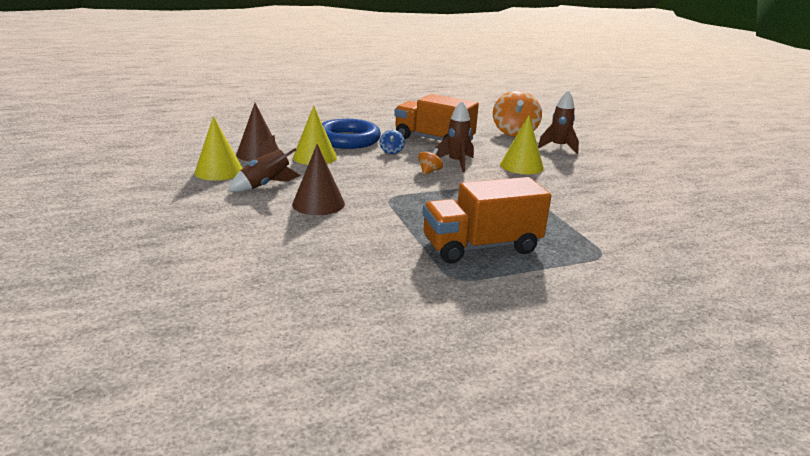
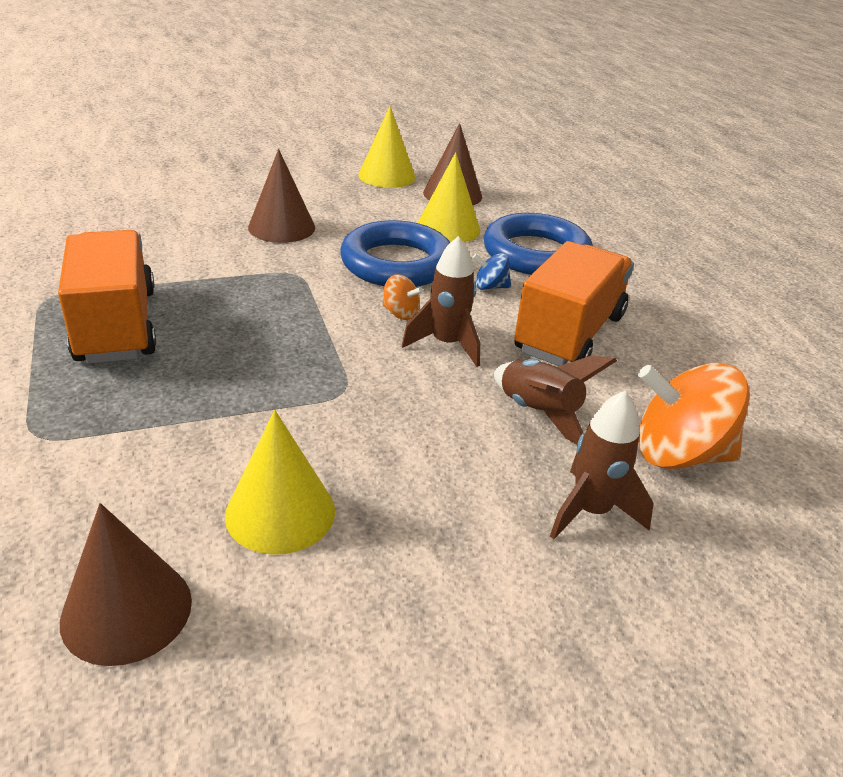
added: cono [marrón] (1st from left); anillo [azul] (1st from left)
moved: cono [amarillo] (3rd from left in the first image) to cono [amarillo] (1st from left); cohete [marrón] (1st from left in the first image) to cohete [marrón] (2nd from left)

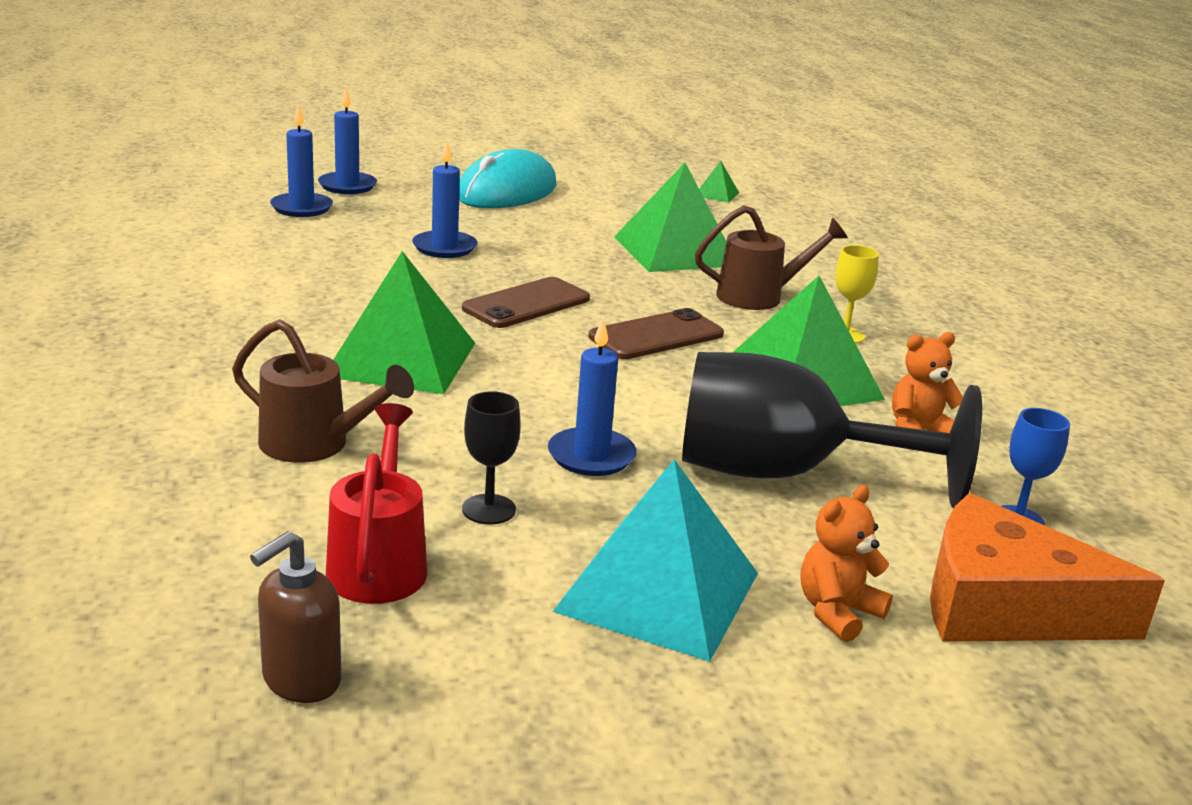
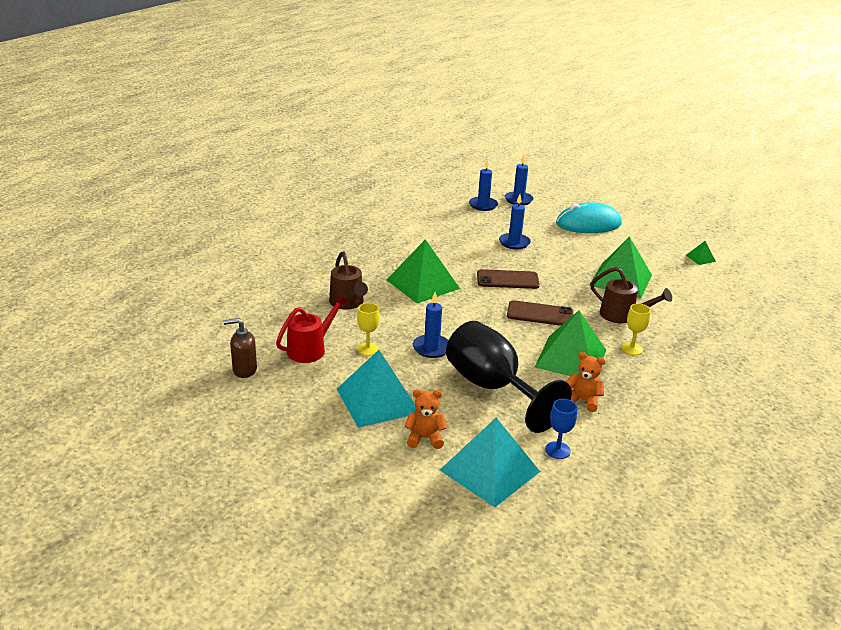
replaced: queso [naranja] to pirámide [turquesa] (2nd from left)
recoloured: copa [negro] (1st from left) to copa [amarillo] (1st from left)

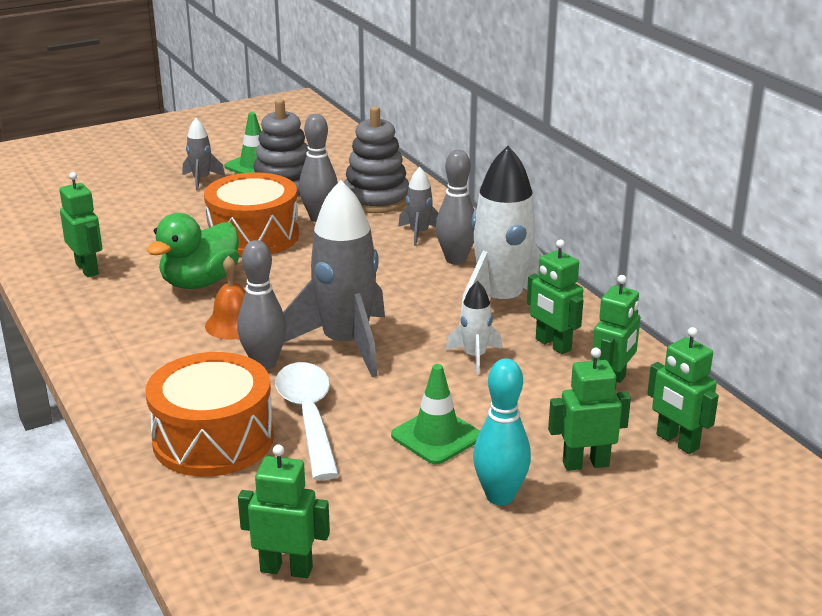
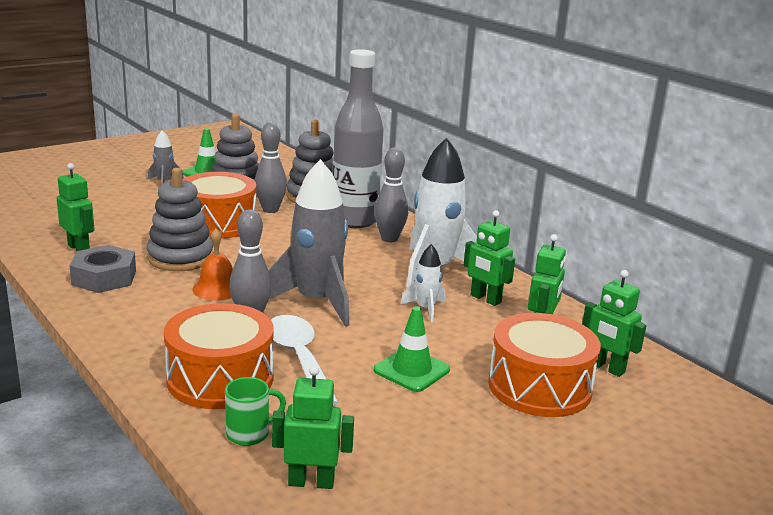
removed: bolo [turquesa]
added: tuerca [gris]; taza [verde]
replaced: pato [verde] to juguete apilable [gris] (1st from left); cohete [gris] (3rd from left) to botella [gris]; robot [verde] (4th from left) to tambor [naranja] (3rd from left)

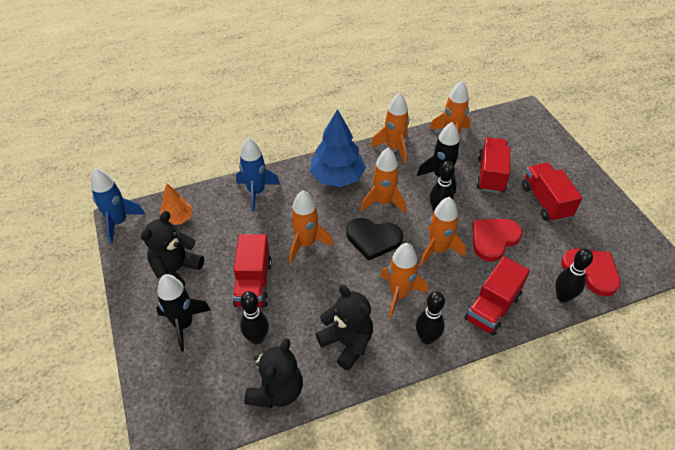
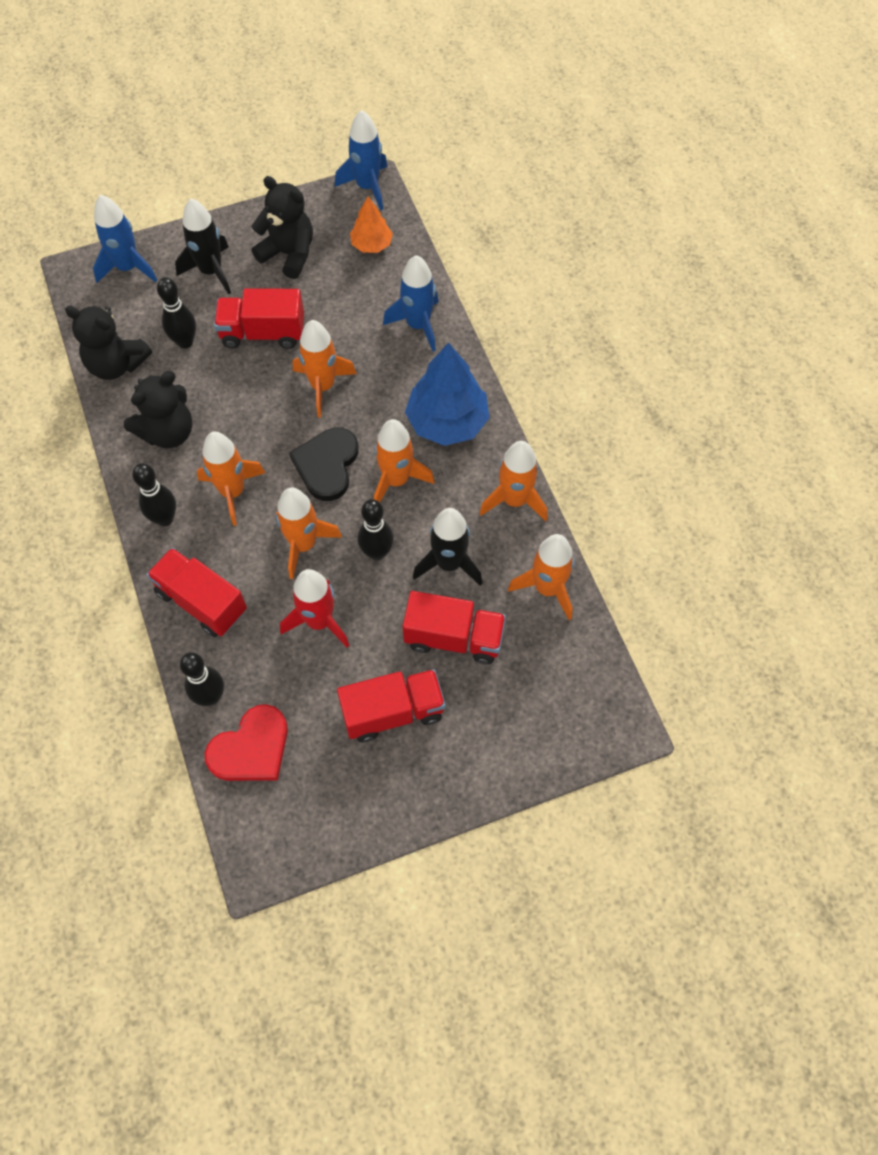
added: cohete [azul] (1st from left)
replaced: corazón [rojo] (1st from left) to cohete [rojo]

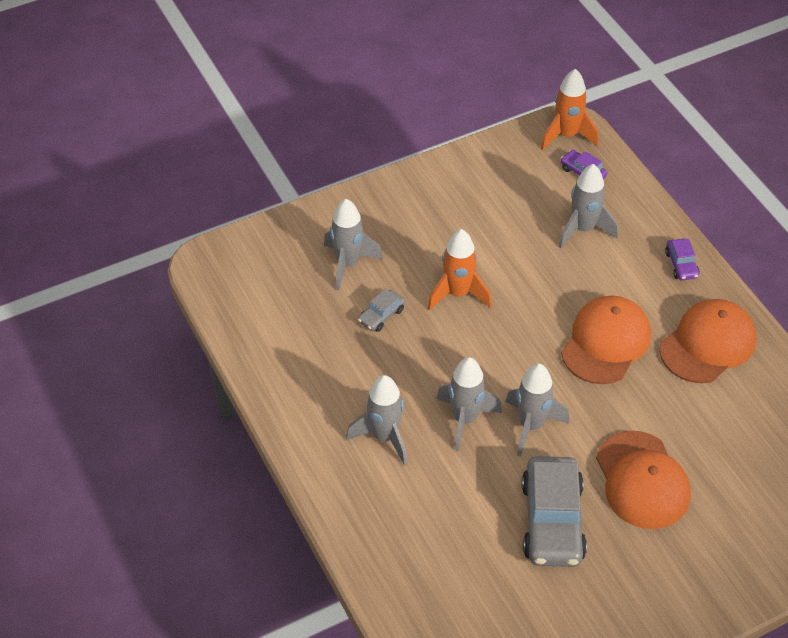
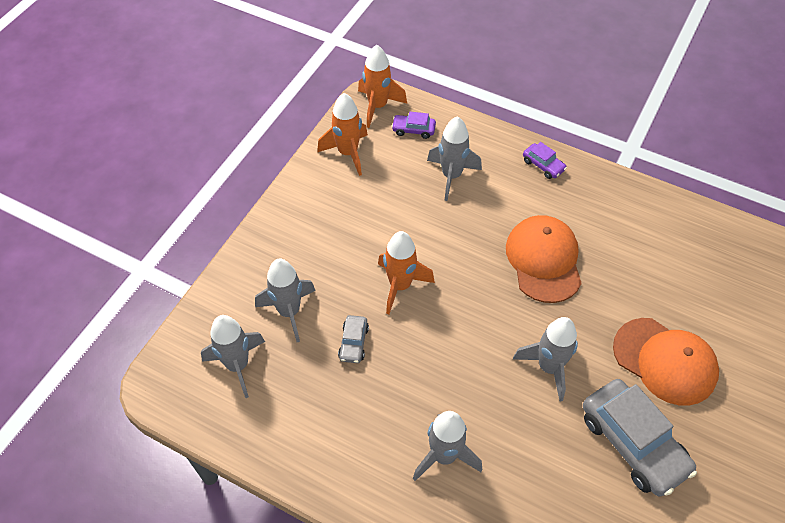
removed: gorra [naranja] (3rd from left)
added: cohete [naranja] (1st from left)
moved: cohete [gris] (3rd from left in the first image) to cohete [gris] (1st from left)

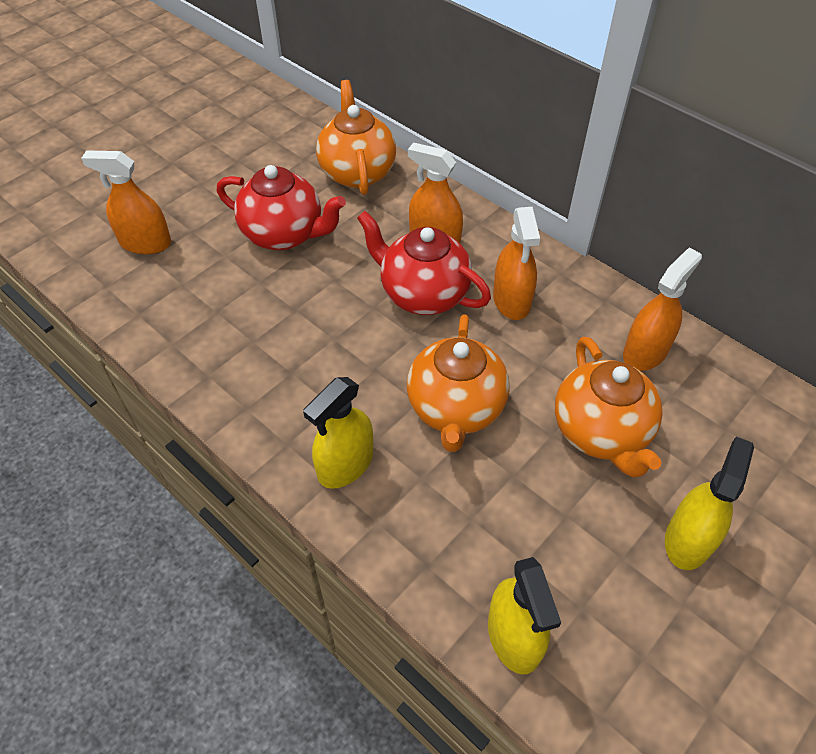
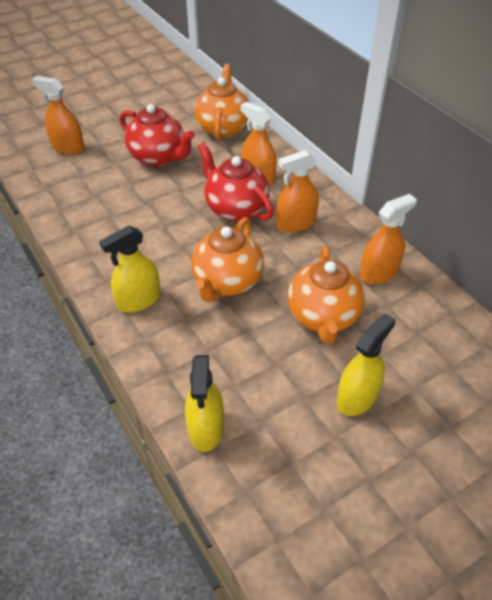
turned: pulverizador [naranja] (3rd from left) 60 degrees clockwise

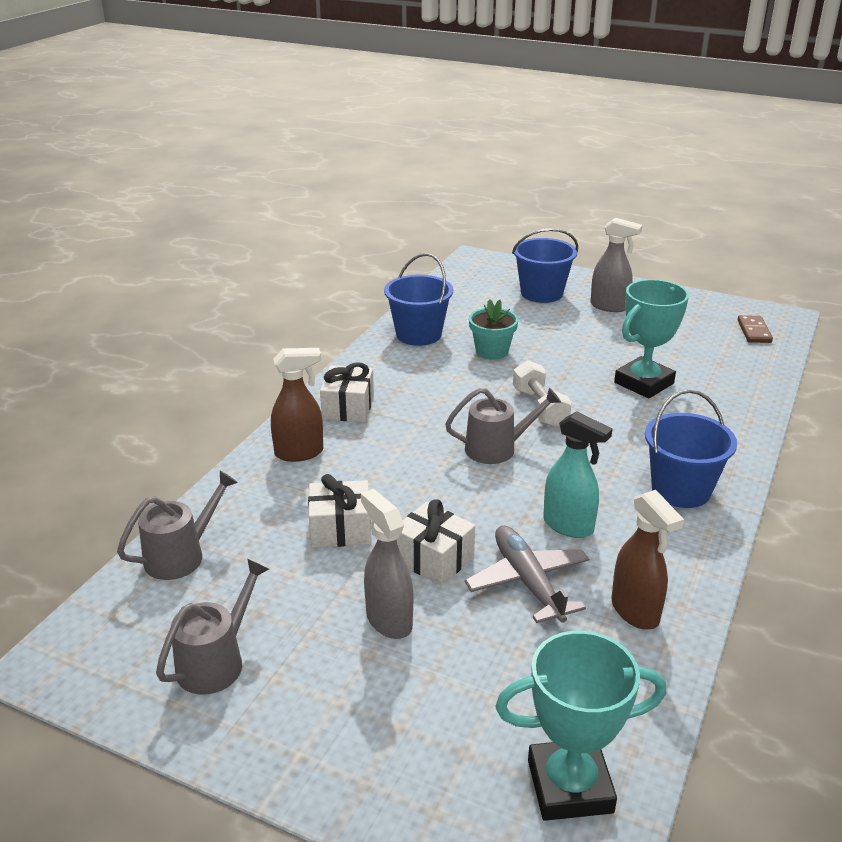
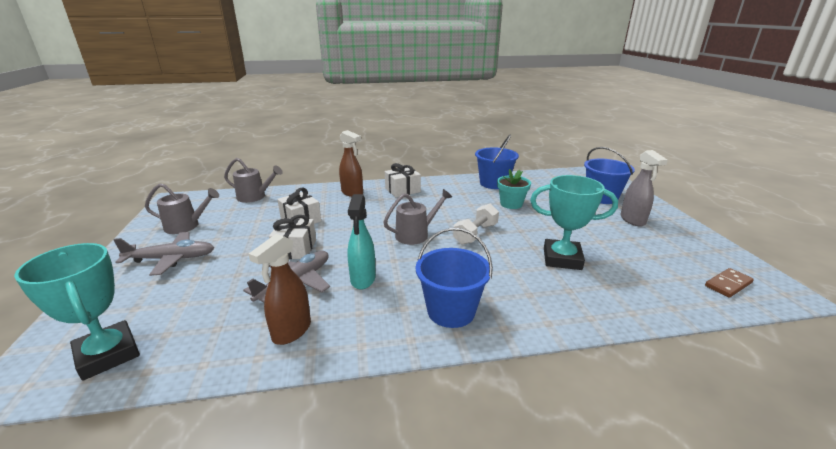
removed: pulverizador [gris] (1st from left)
added: avión [gris] (1st from left)
turned: regadera [gris] (3rd from left) 75 degrees counterclockwise

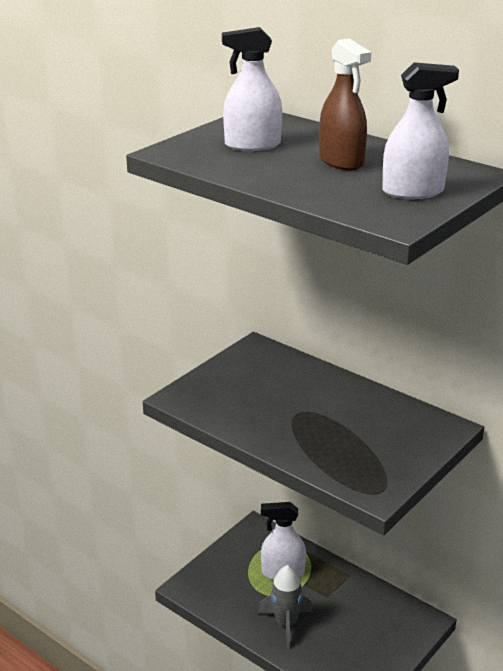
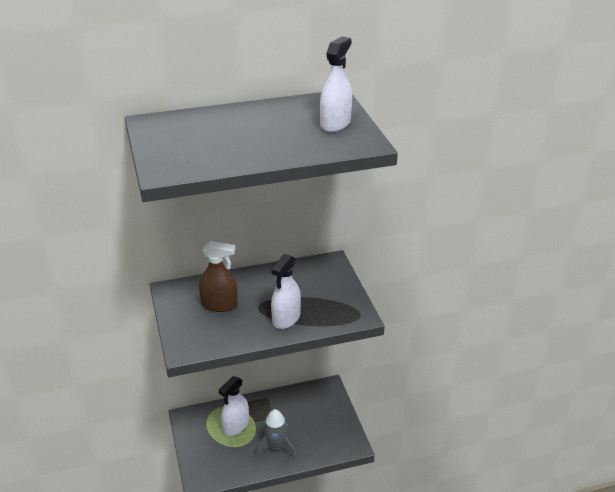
moved: pulverizador [marrón]; pulverizador [blanco] (1st from left in the first image) to pulverizador [blanco] (2nd from left)

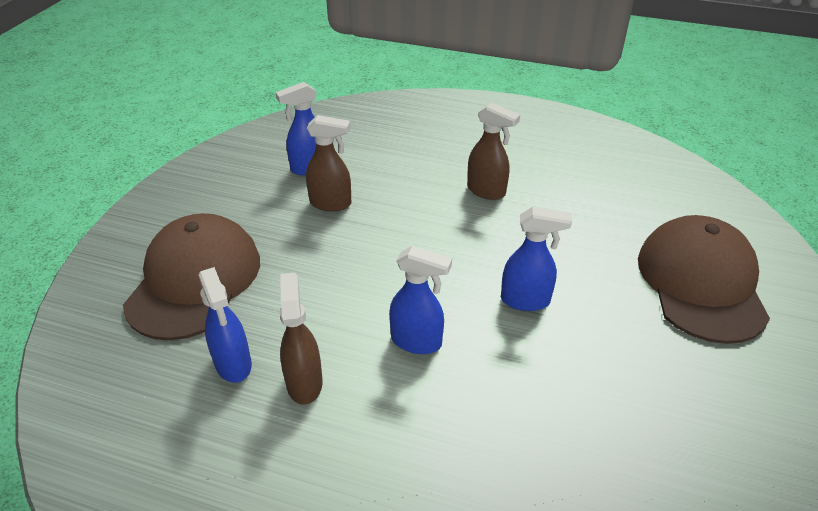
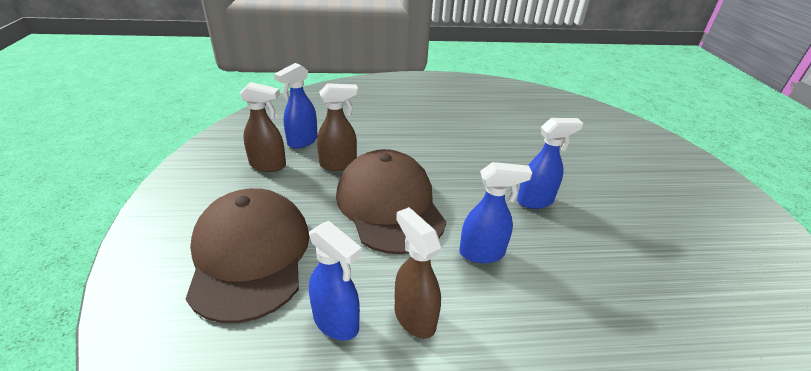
moved: pulverizador [marrón] (3rd from left in the first image) to pulverizador [marrón] (1st from left); gorra [marrón] (2nd from left)

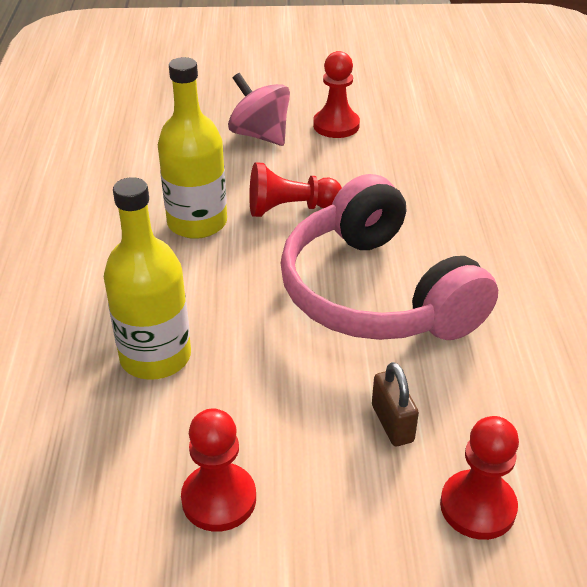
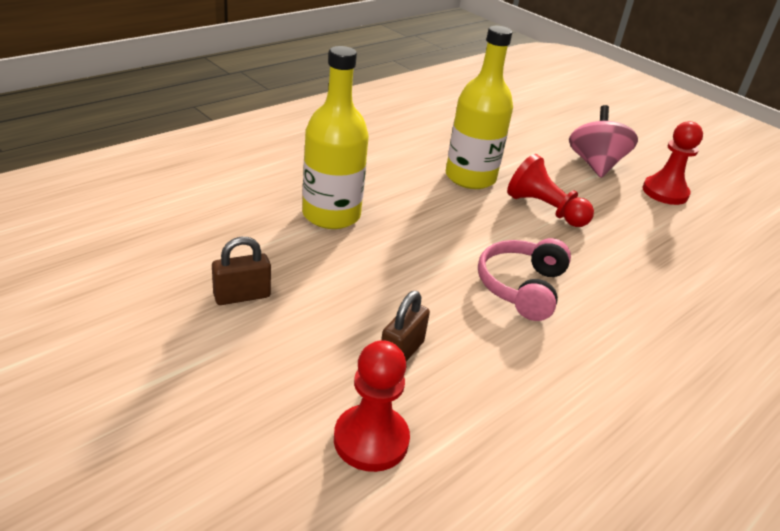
replaced: peón [rojo] (1st from left) to candado [marrón] (1st from left)
resized: auriculares [rosa] x0.52

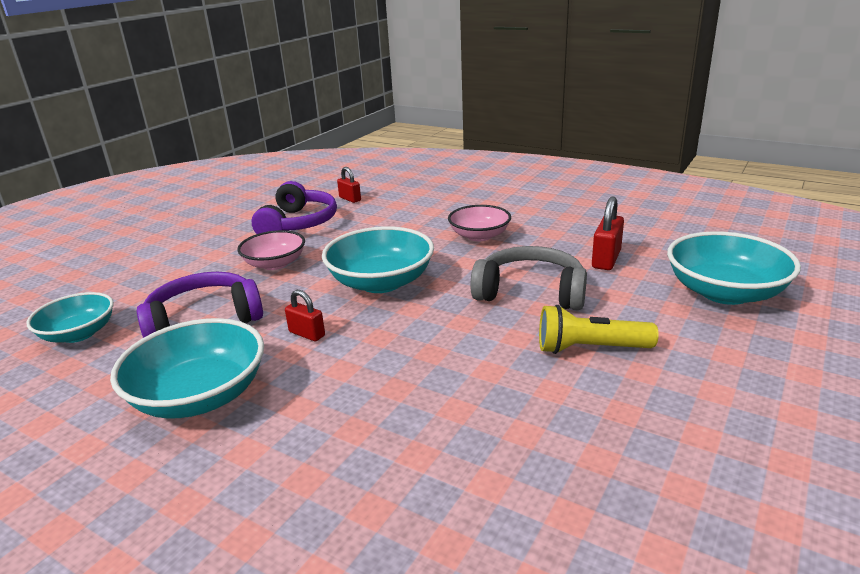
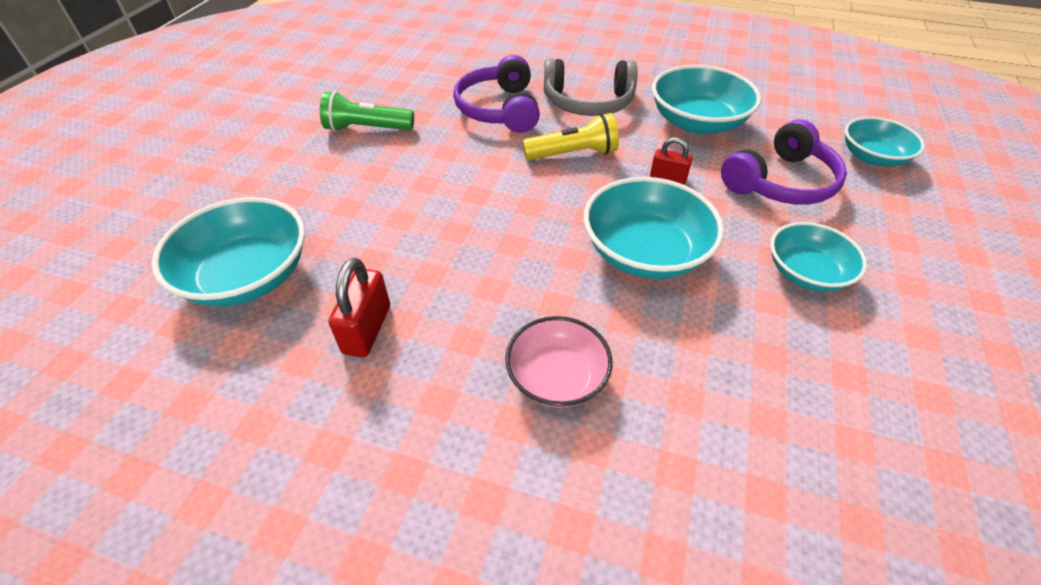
removed: candado [rojo] (2nd from left)
added: lámpara de mano [verde]
moved: auriculares [morado] (2nd from left in the first image) to auriculares [morado] (1st from left); lámpara de mano [amarillo]; auriculares [gris]
recoloured: cuenco [rosa] (1st from left) to cuenco [turquesa] (4th from left)

